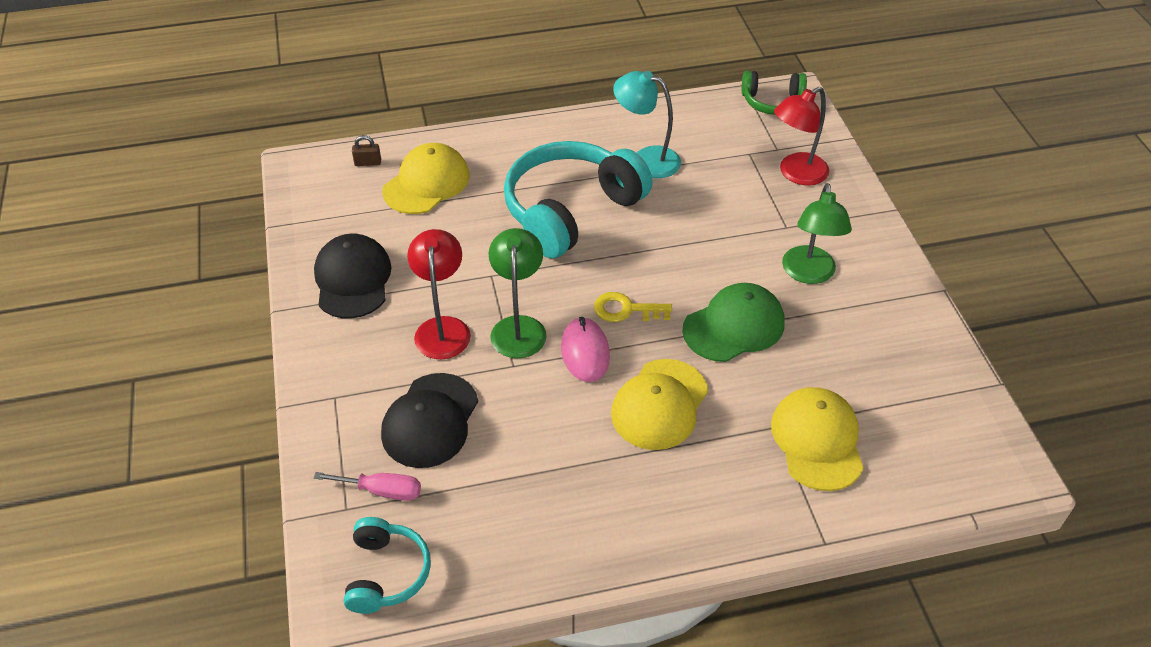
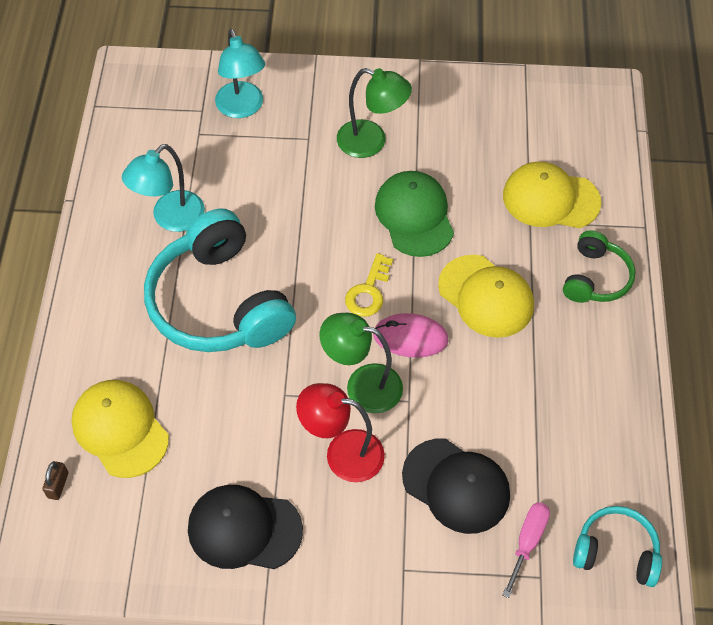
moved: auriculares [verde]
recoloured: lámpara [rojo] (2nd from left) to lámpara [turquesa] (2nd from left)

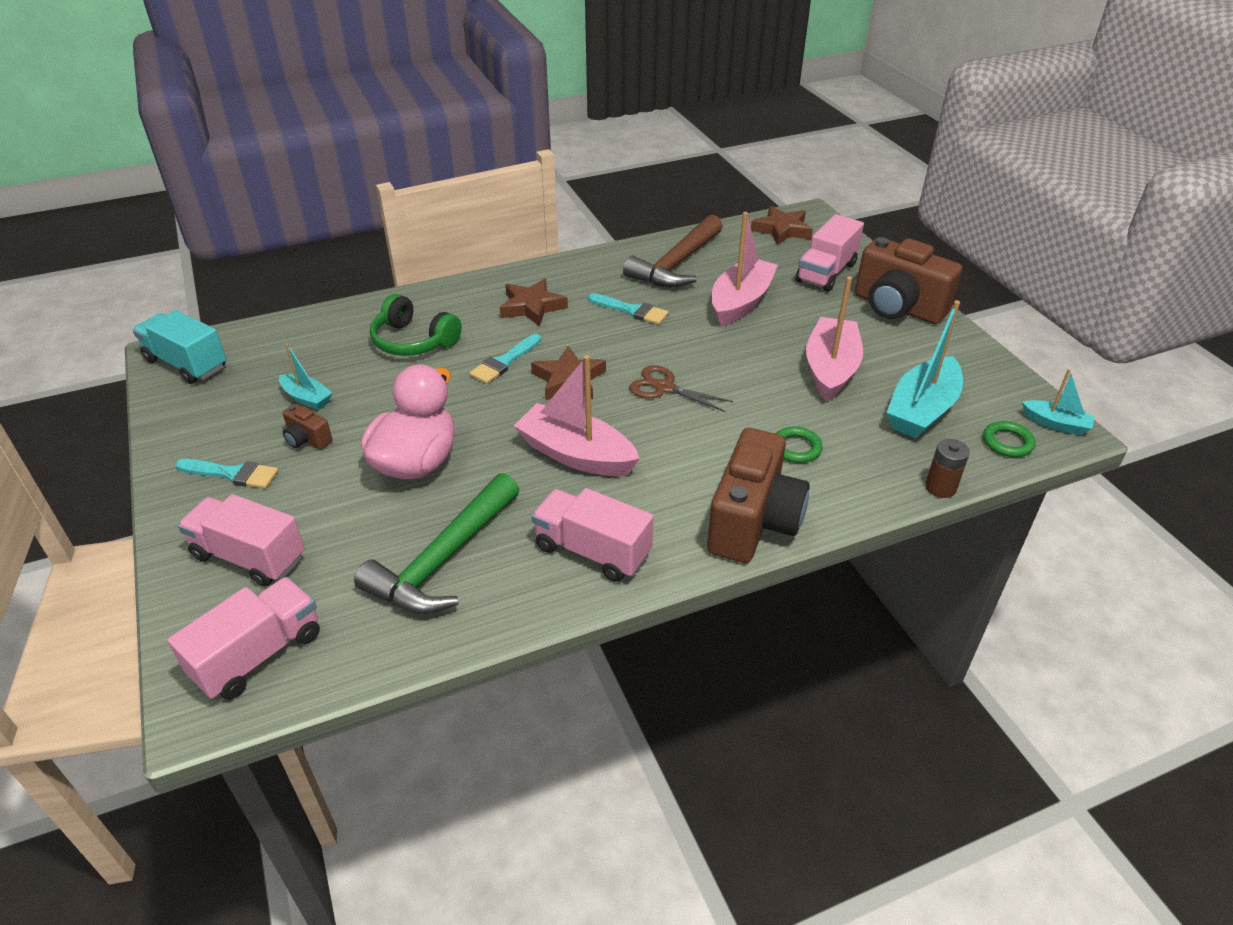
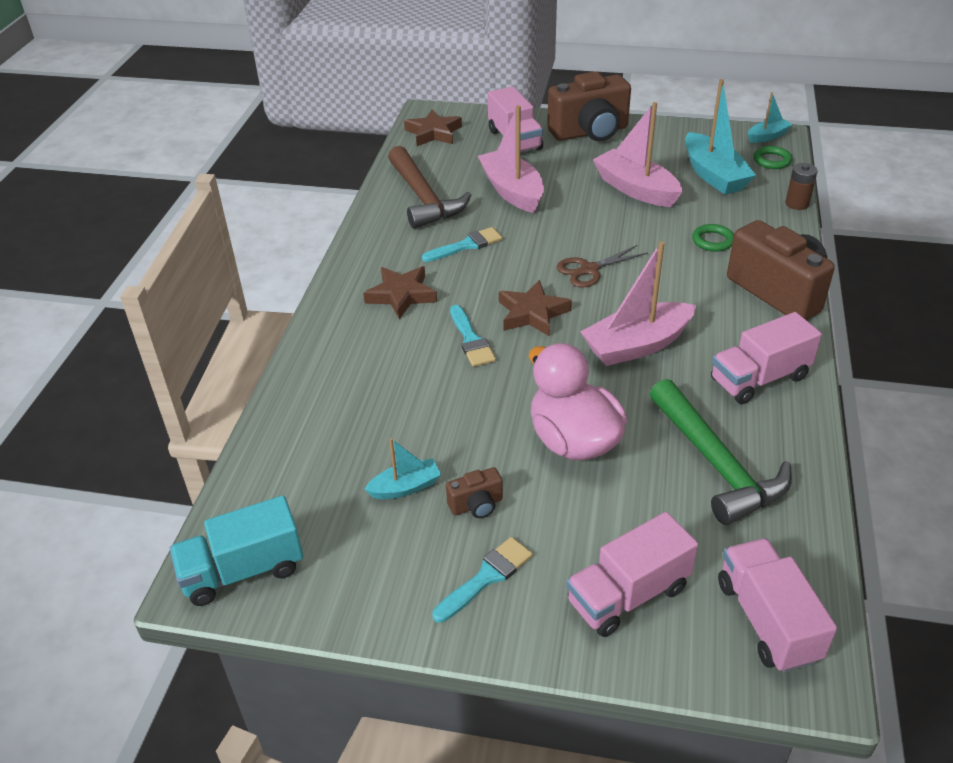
removed: auriculares [verde]

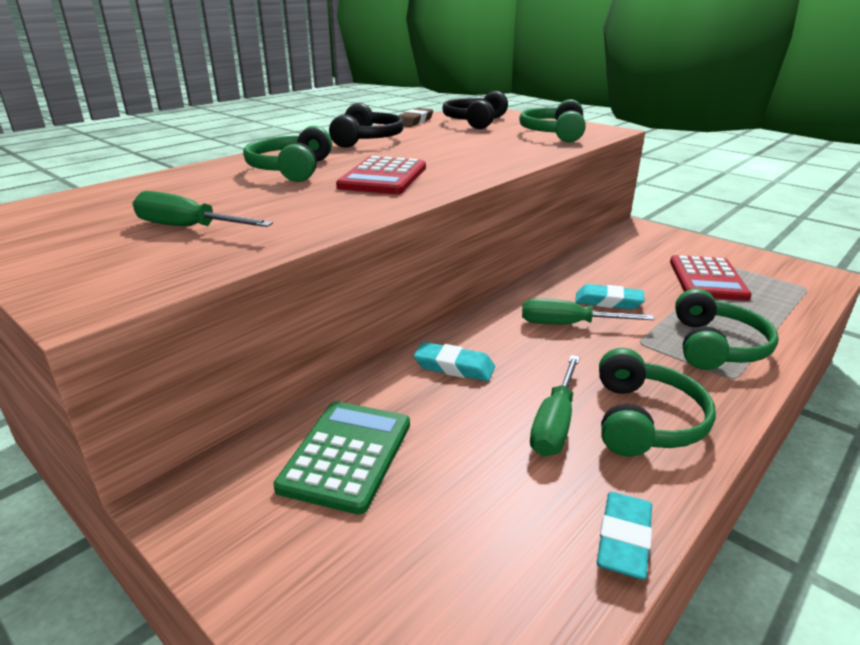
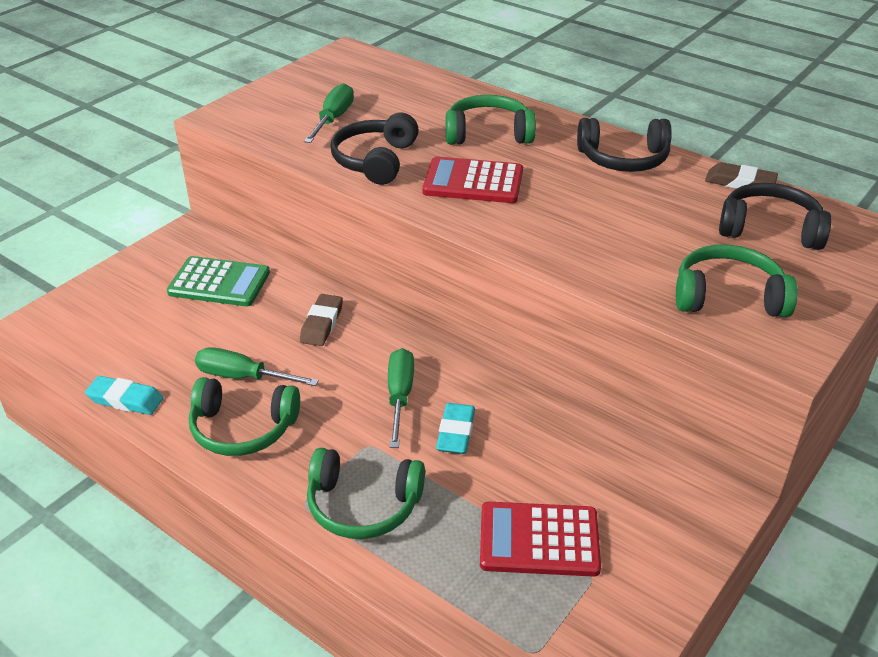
added: auriculares [negro] (1st from left)
recoloured: goma de borrar [turquesa] (1st from left) to goma de borrar [marrón] (1st from left)

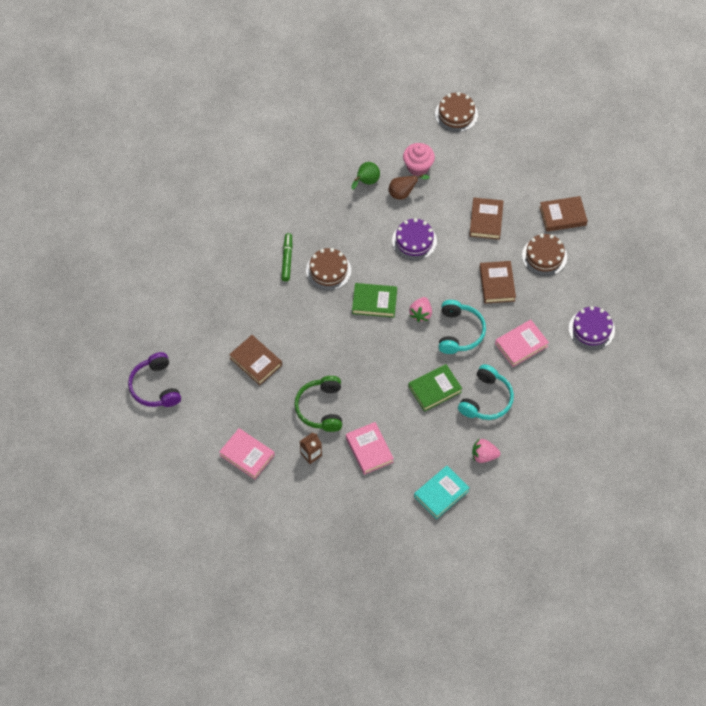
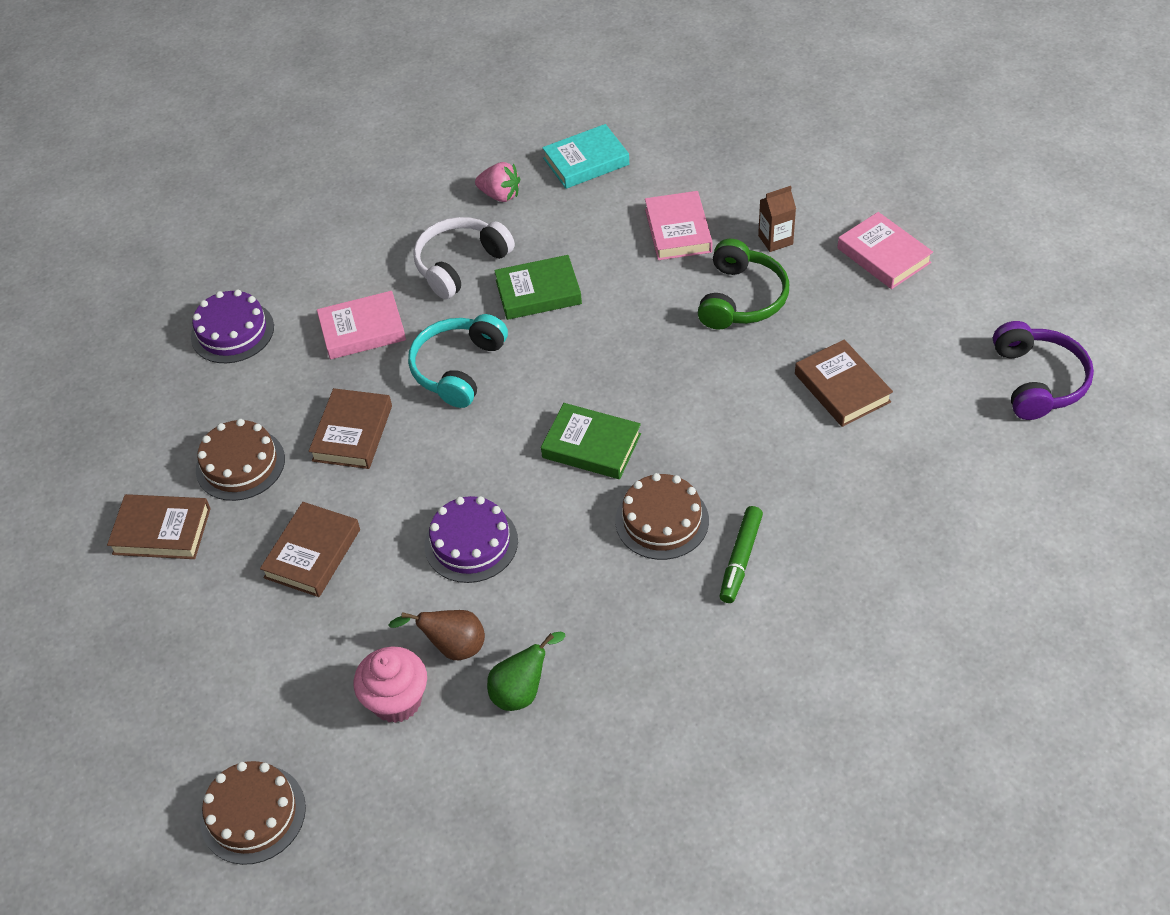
removed: fresa [rosa] (1st from left)
recoloured: auriculares [turquesa] (2nd from left) to auriculares [blanco]

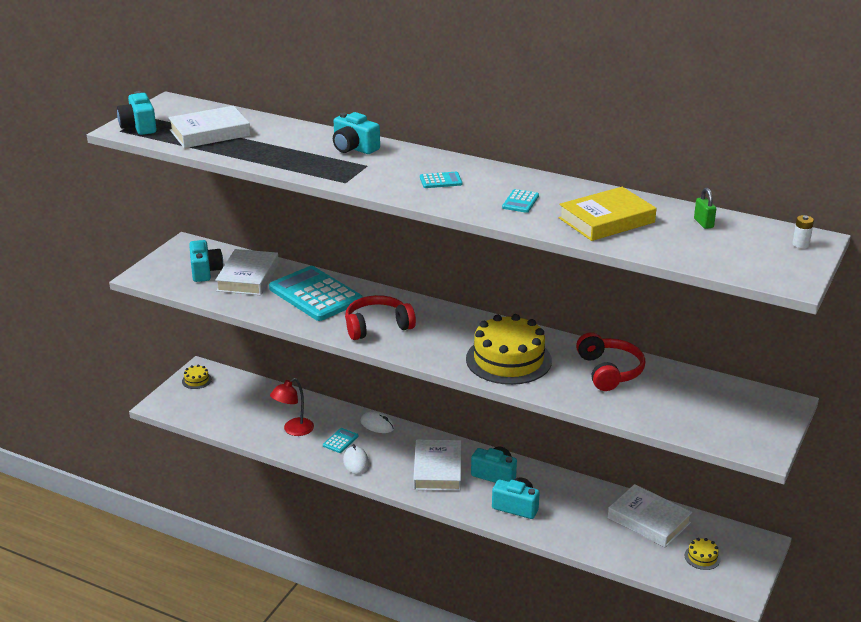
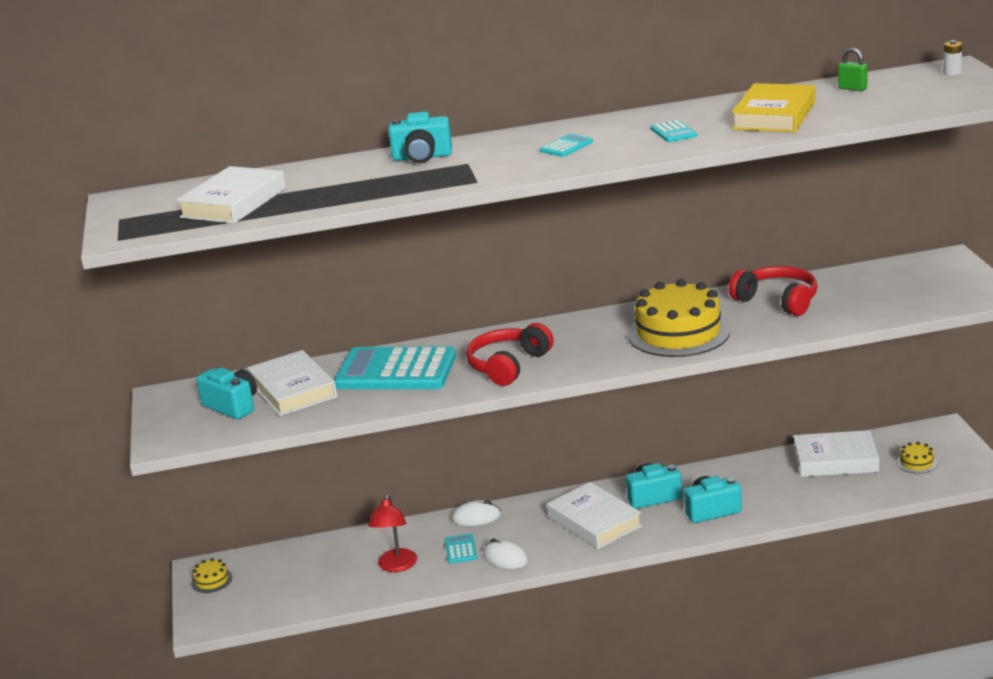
removed: cámara [turquesa] (1st from left)

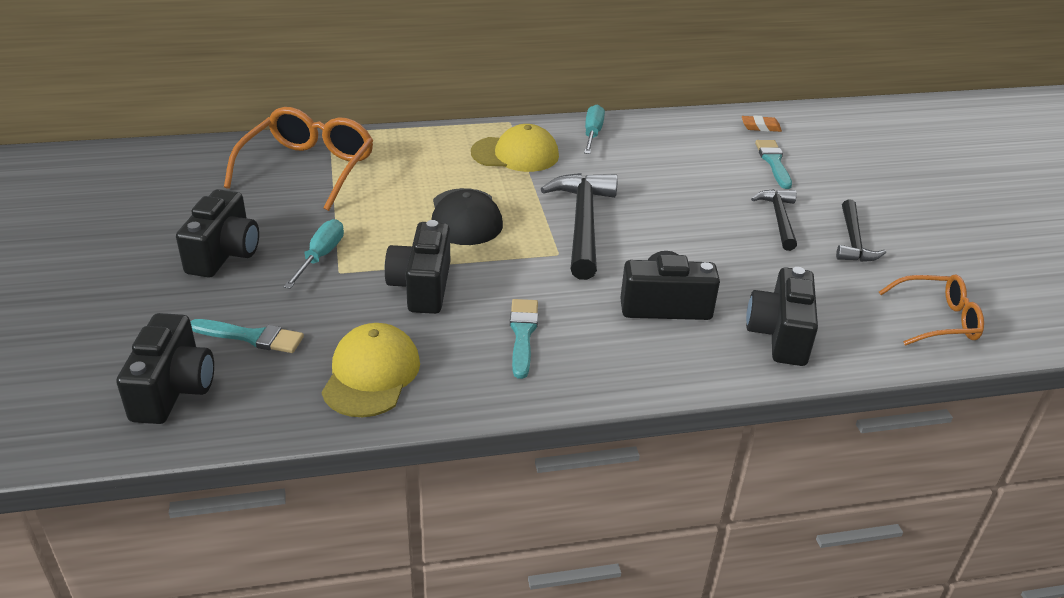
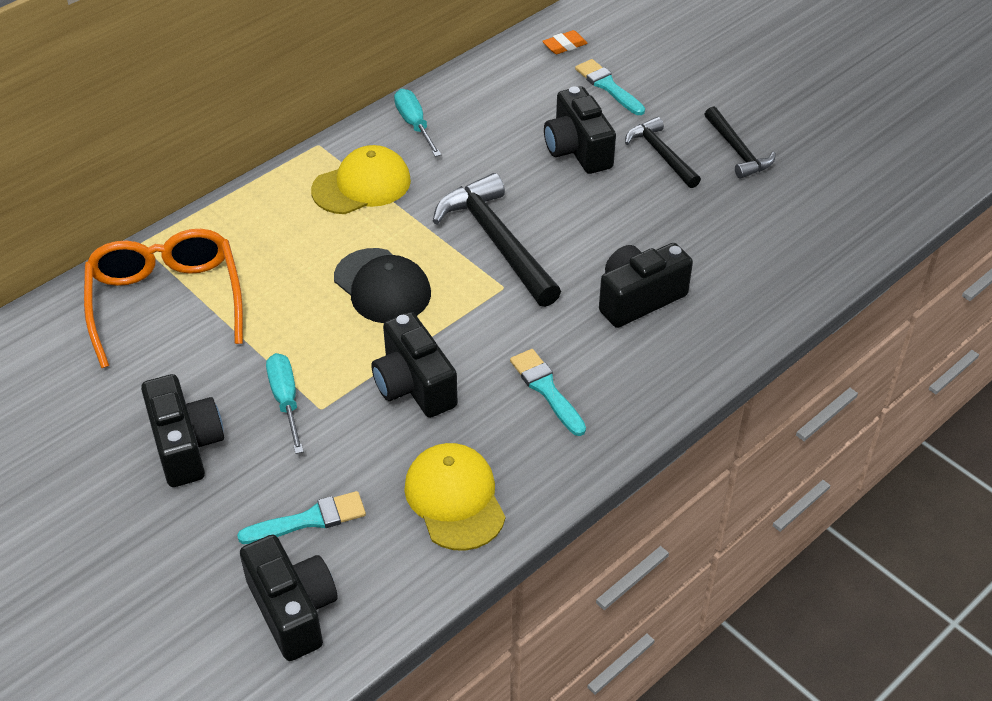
removed: gafas [naranja] (2nd from left)
moved: cámara [negro] (5th from left in the first image) to cámara [negro] (4th from left)

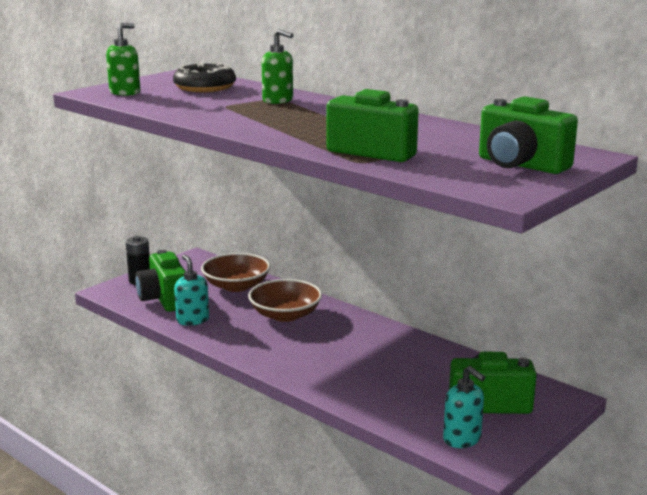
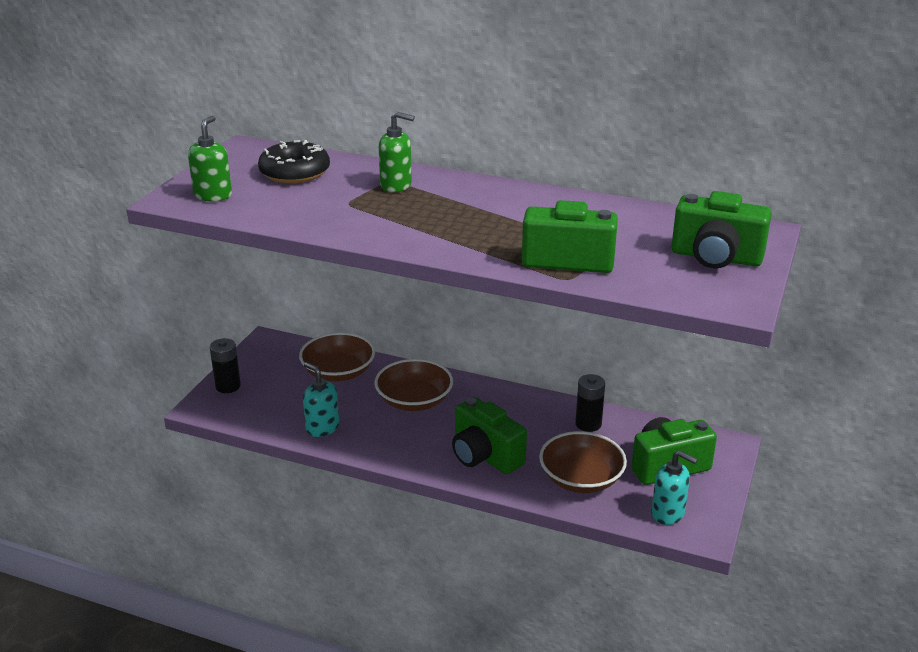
added: cuenco [marrón] (3rd from left); pila [negro] (2nd from left)
moved: cámara [verde] (1st from left)

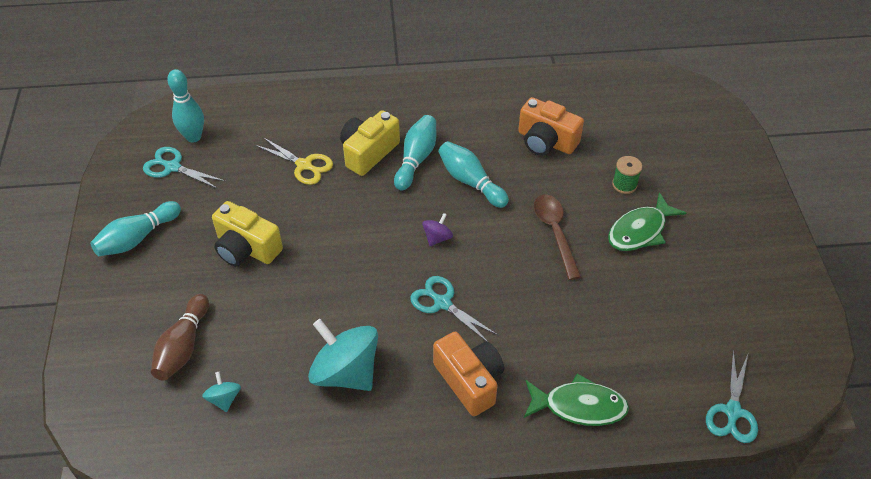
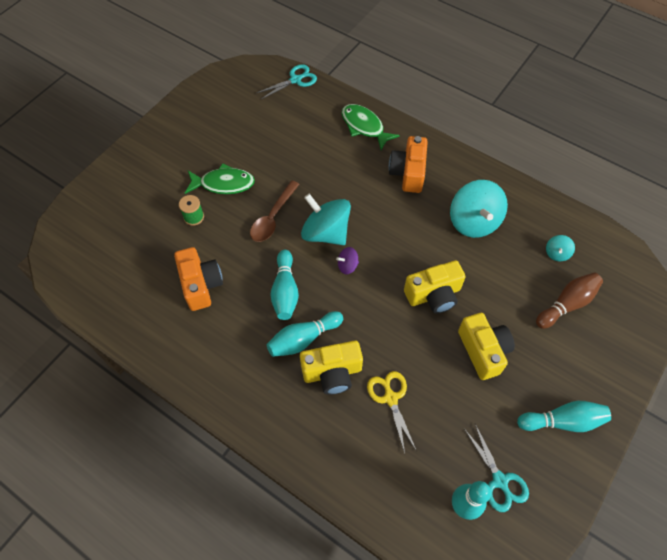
removed: tijeras [turquesa] (2nd from left)
added: peonza [turquesa] (1st from left); cámara [amarillo] (2nd from left)

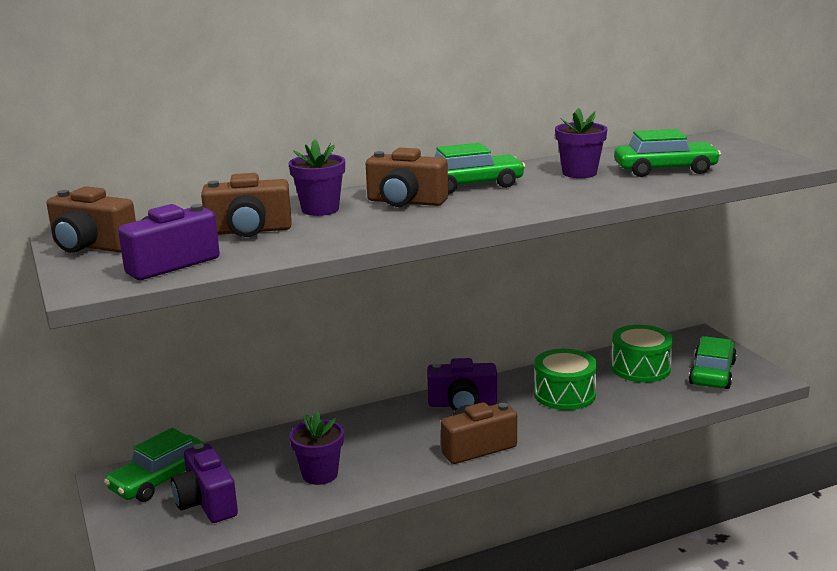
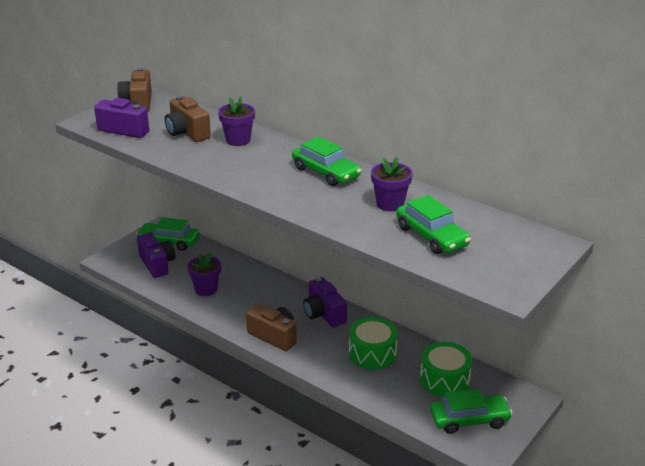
removed: cámara [marrón] (3rd from left)
turned: cámara [morado] (2nd from left) 120 degrees clockwise

